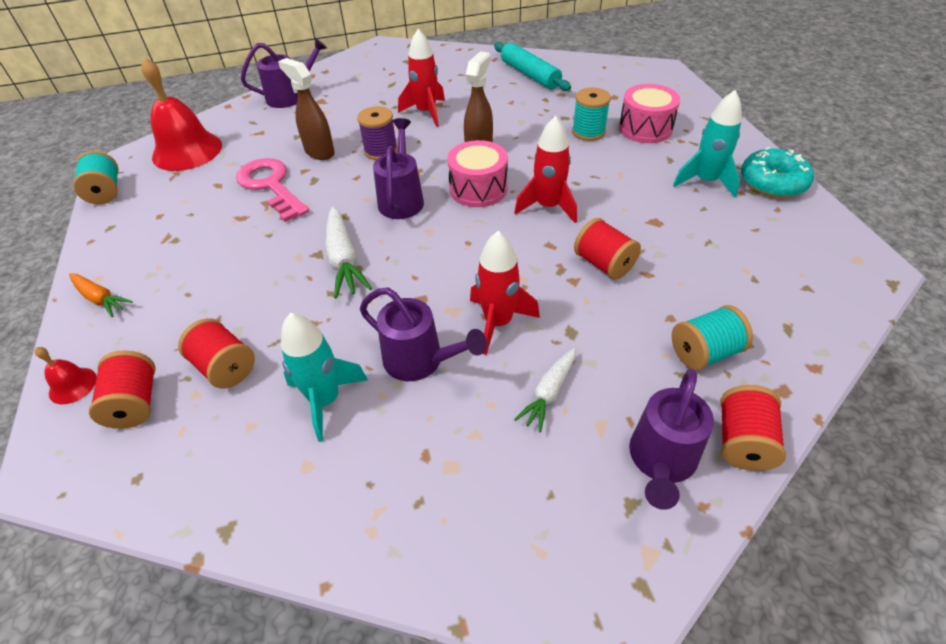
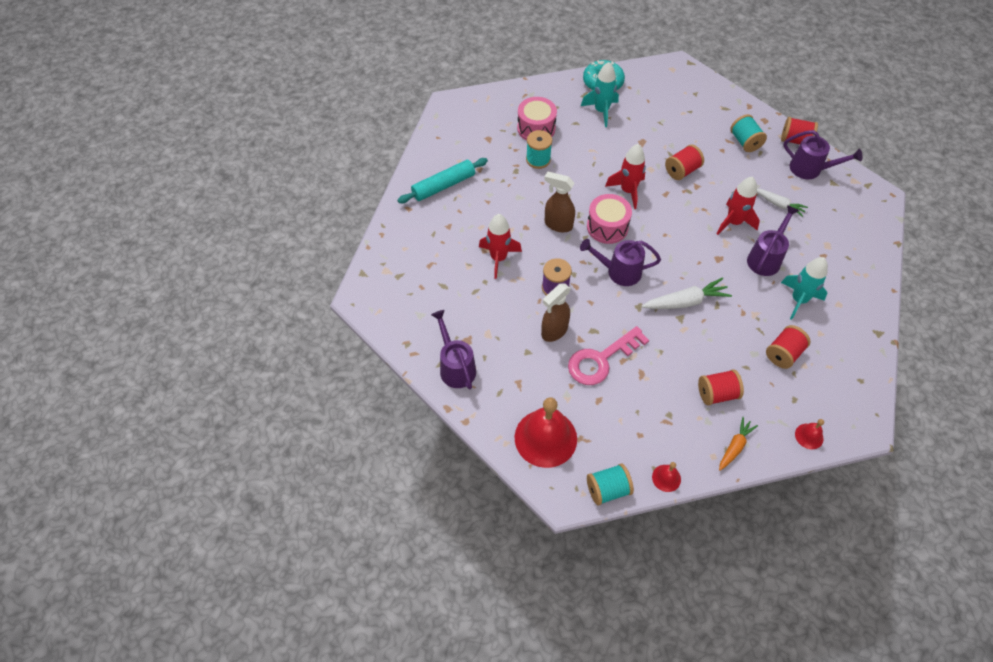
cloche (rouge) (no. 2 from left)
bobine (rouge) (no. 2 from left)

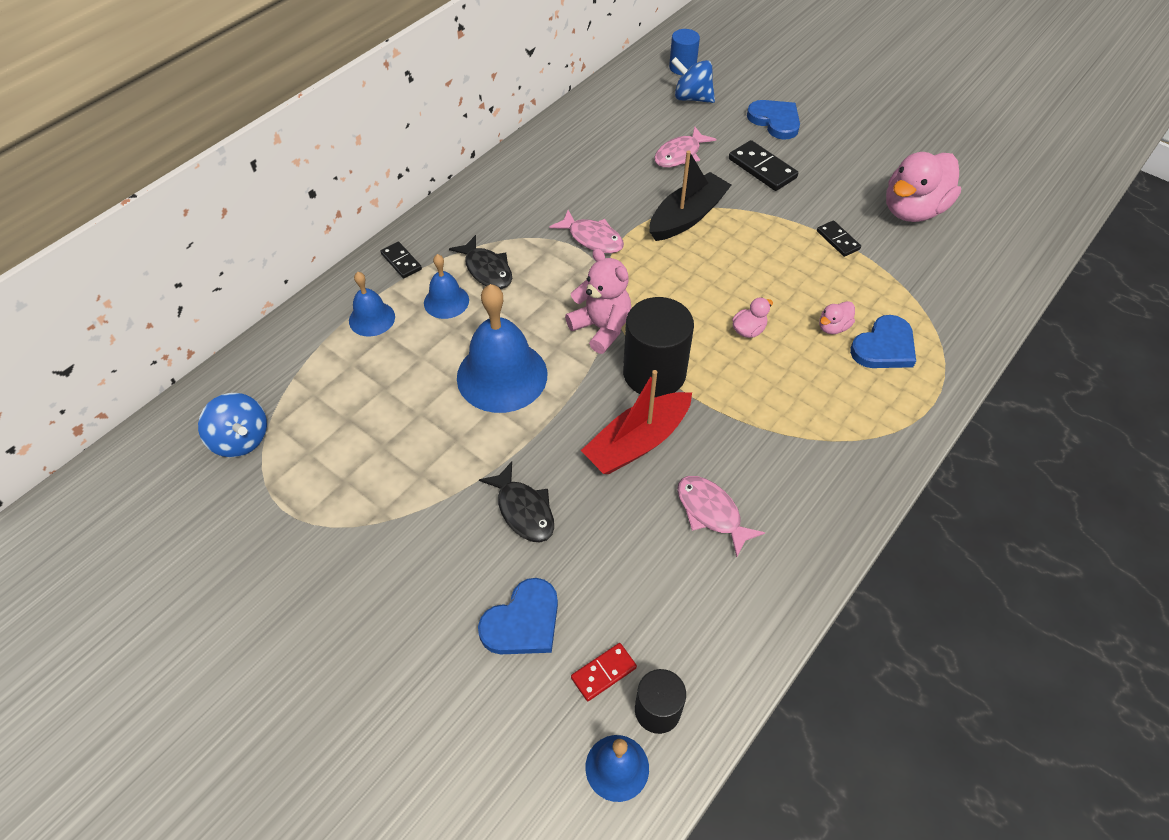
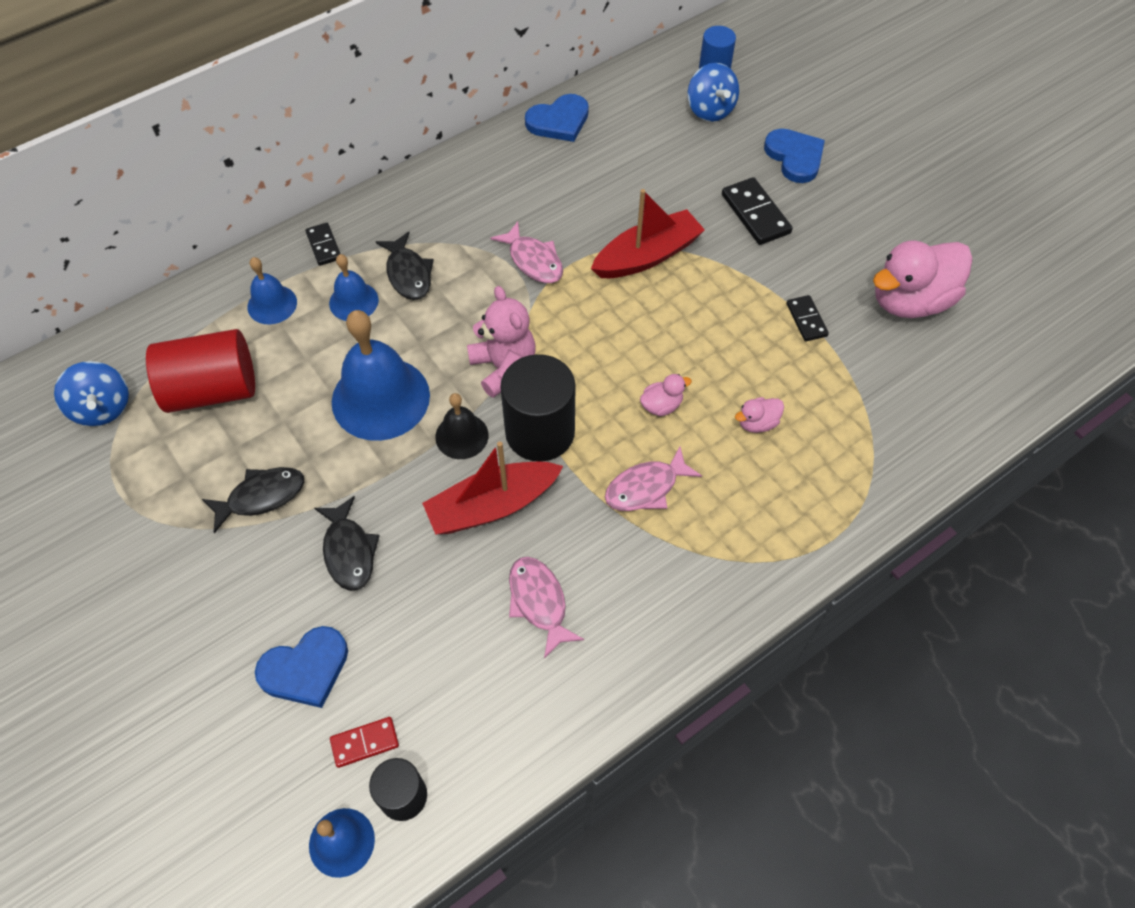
cylindre (rouge)
poisson (noir) (no. 1 from left)
cloche (noir)
cœur (bleu) (no. 2 from left)
bateau (rouge) (no. 2 from left)
poisson (rose) (no. 3 from left)
toupie (bleu) (no. 2 from left)

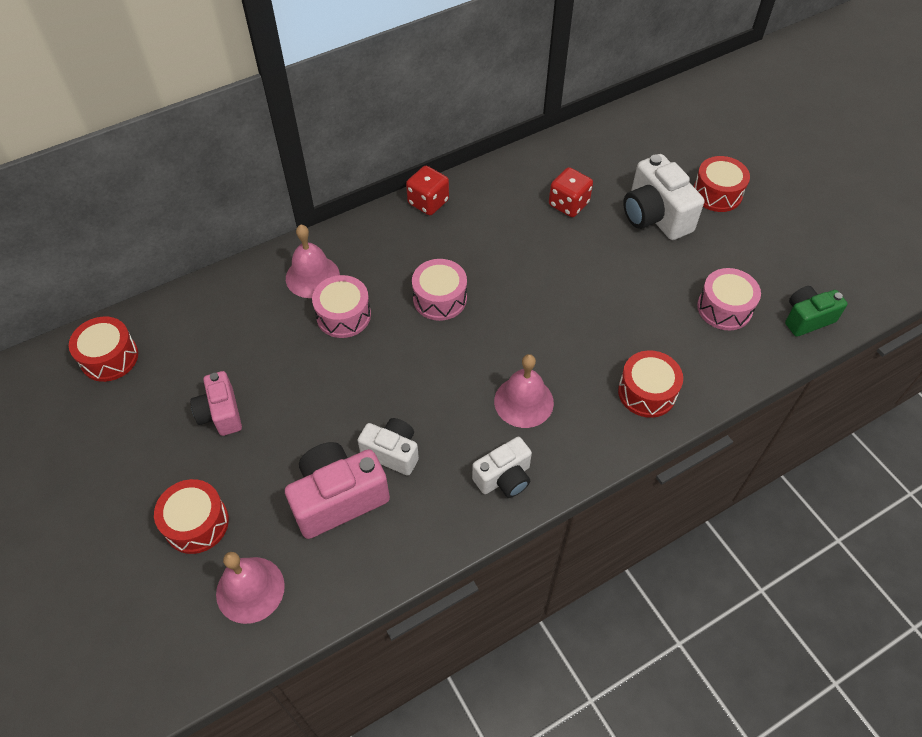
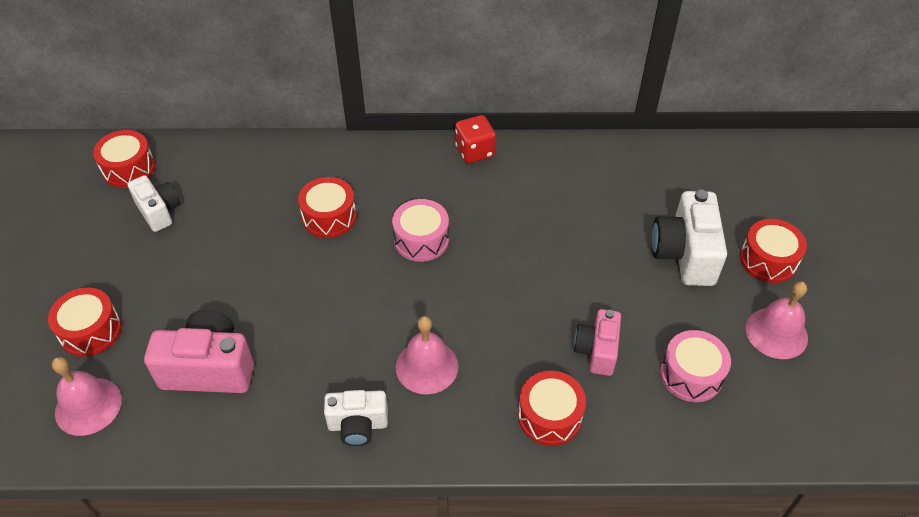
appareil photo (blanc) (no. 1 from left)
tambour (rouge) (no. 3 from left)
appareil photo (rose) (no. 2 from left)
cloche (rose) (no. 3 from left)
dé (rouge) (no. 2 from left in the first image)
appareil photo (vert)

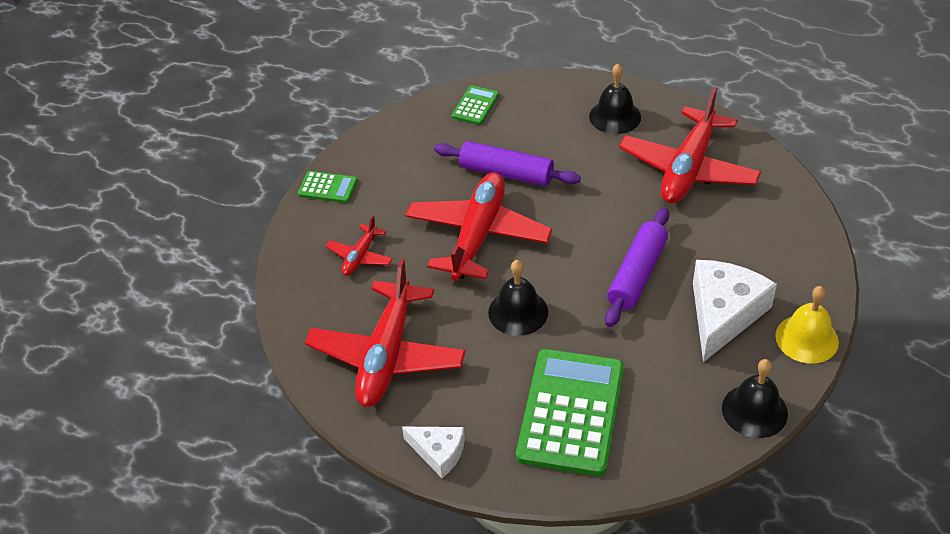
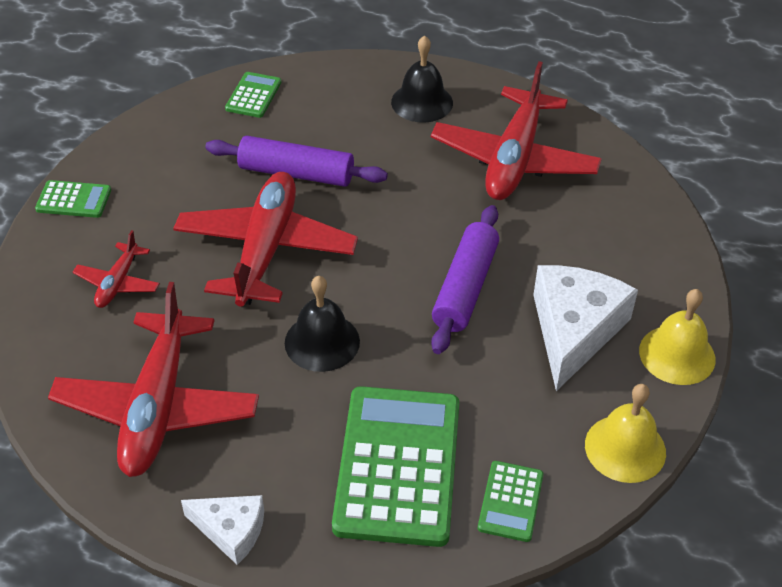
calculatrice (vert) (no. 4 from left)
cloche (jaune) (no. 1 from left)

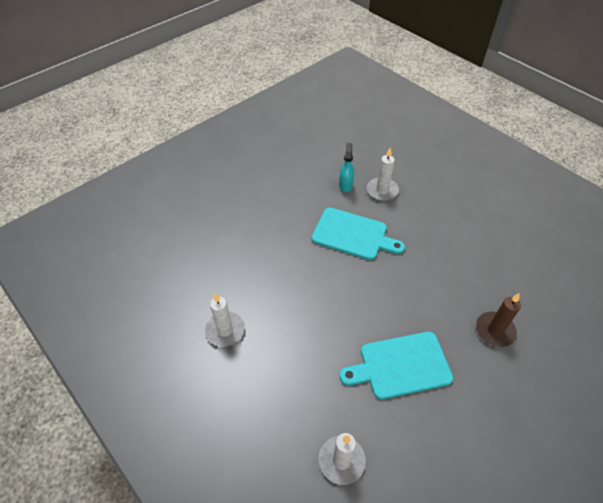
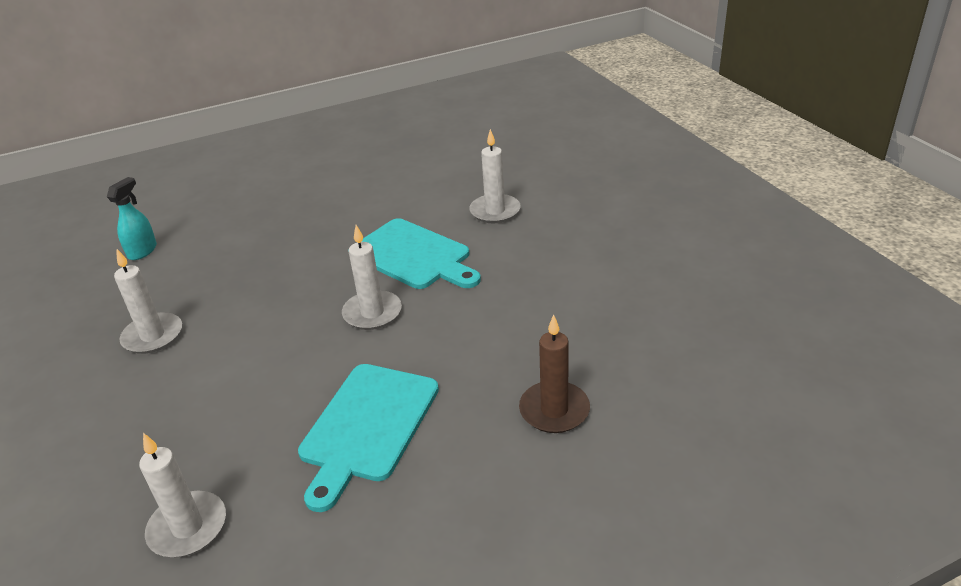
vaporisateur (turquoise)
planche à découper (turquoise) (no. 1 from left)
bougie (blanc) (no. 3 from left)

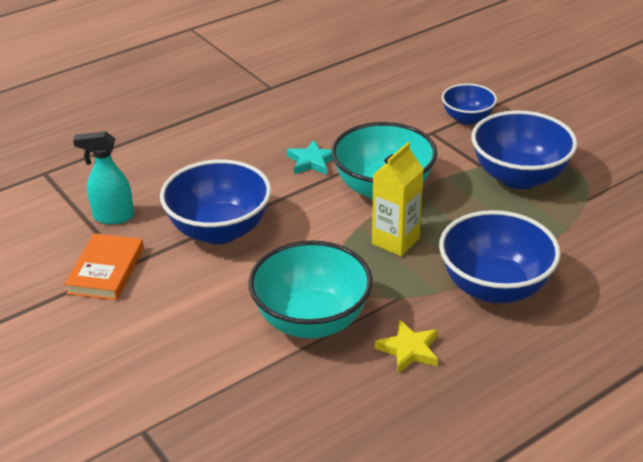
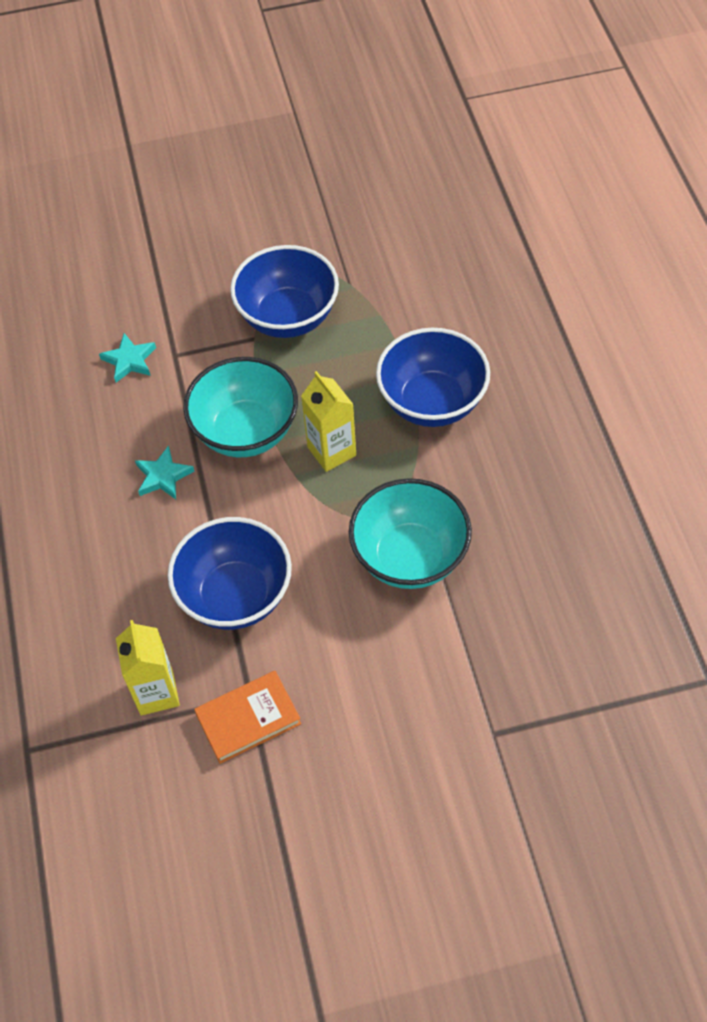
étoile (turquoise) (no. 1 from left)
brique de lait (jaune) (no. 1 from left)
livre (orange)
étoile (jaune)
bol (bleu) (no. 2 from left in the first image)

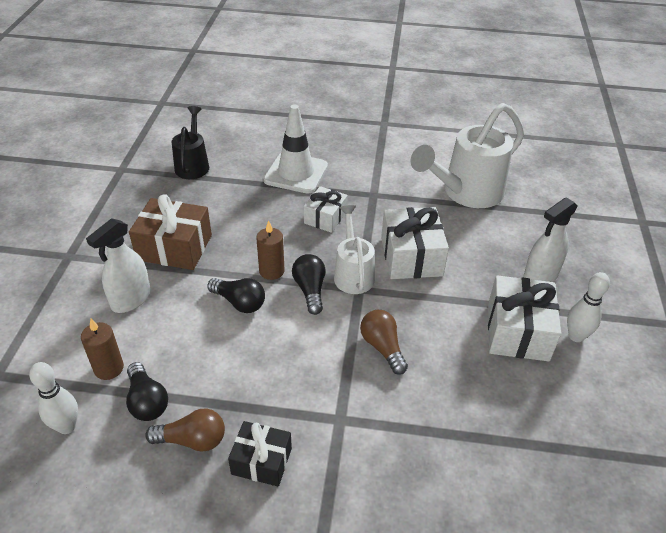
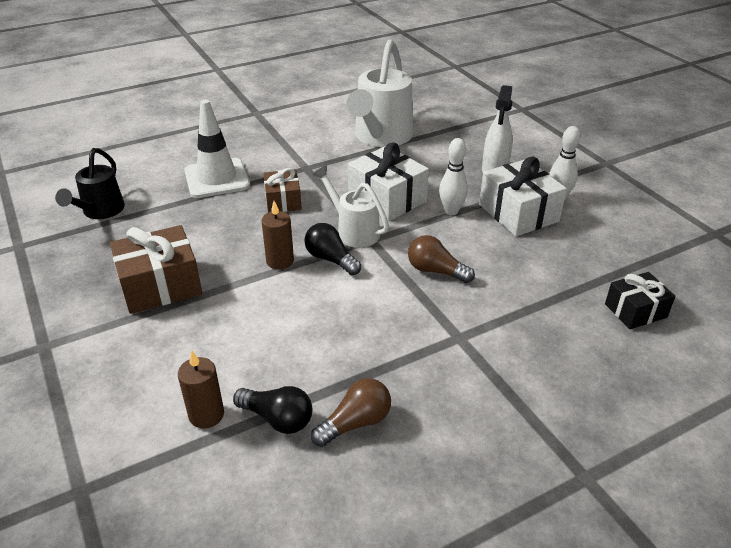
arrosoir (noir)
cadeau (marron) (no. 2 from left)
quille (blanc) (no. 1 from left)
cadeau (noir)
vaporisateur (blanc) (no. 1 from left in the first image)
ampoule (noir) (no. 2 from left in the first image)

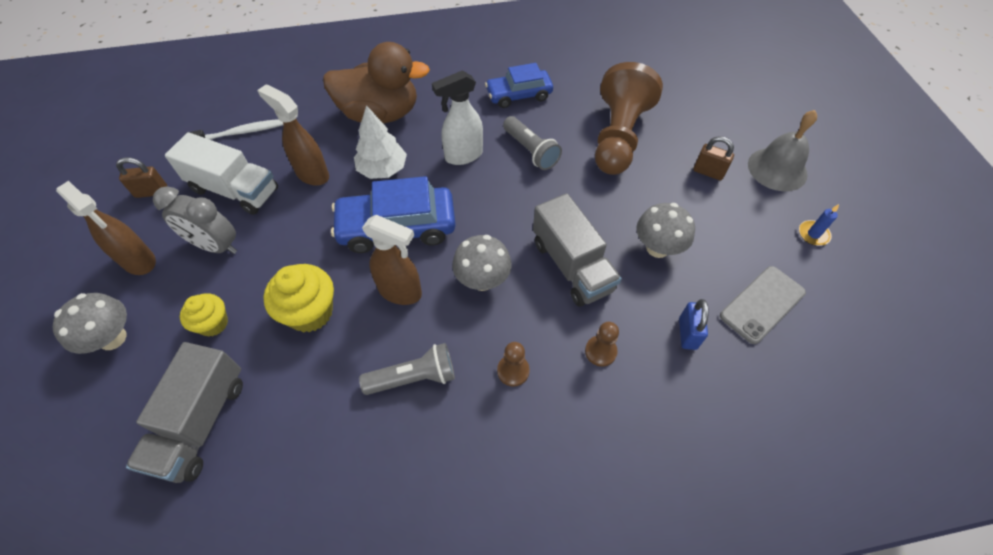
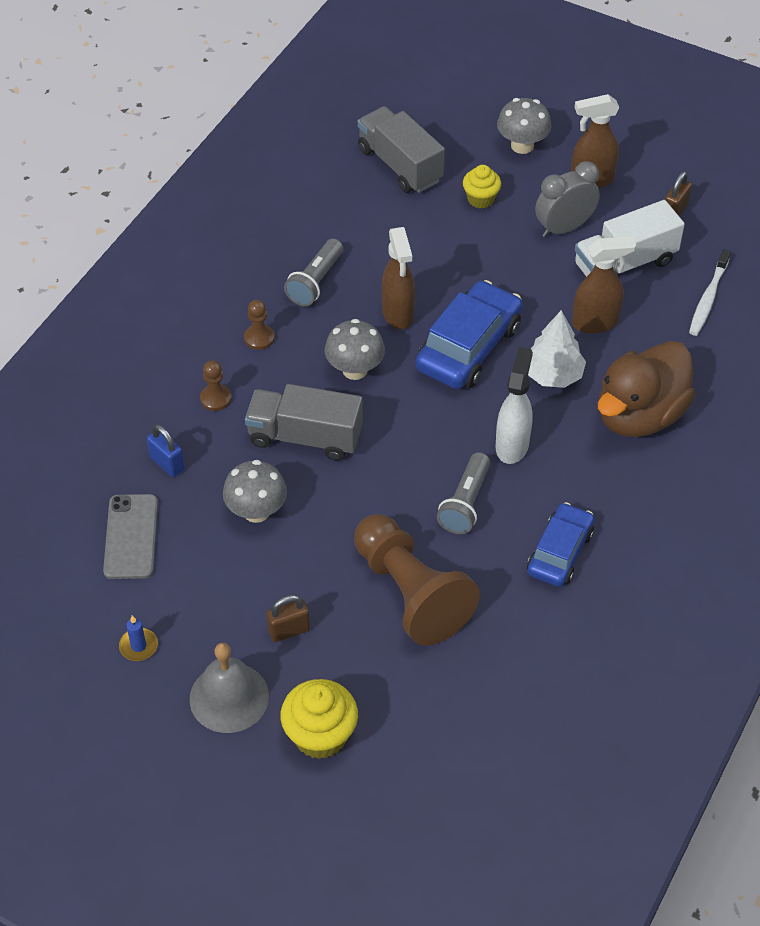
muffin (jaune) (no. 1 from left)
vaporisateur (marron) (no. 1 from left)
lampe de poche (gris) (no. 2 from left)

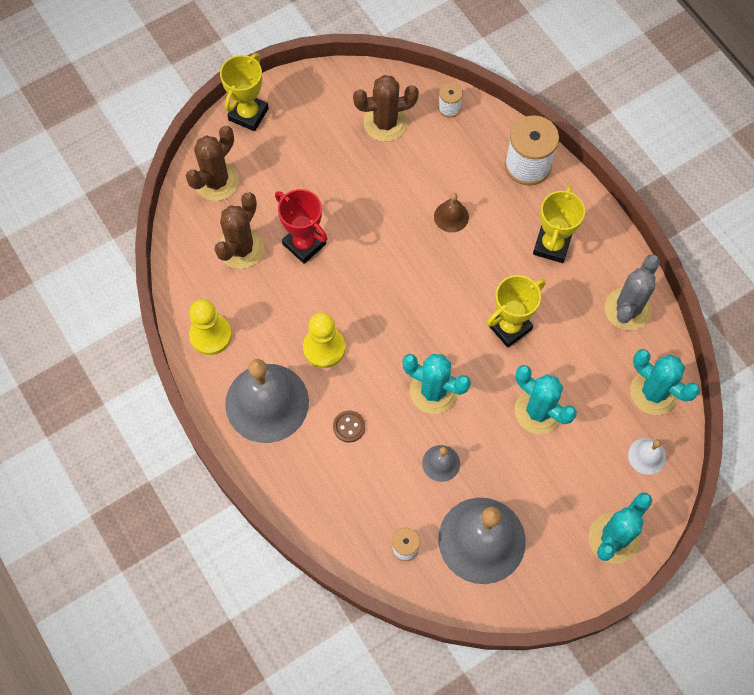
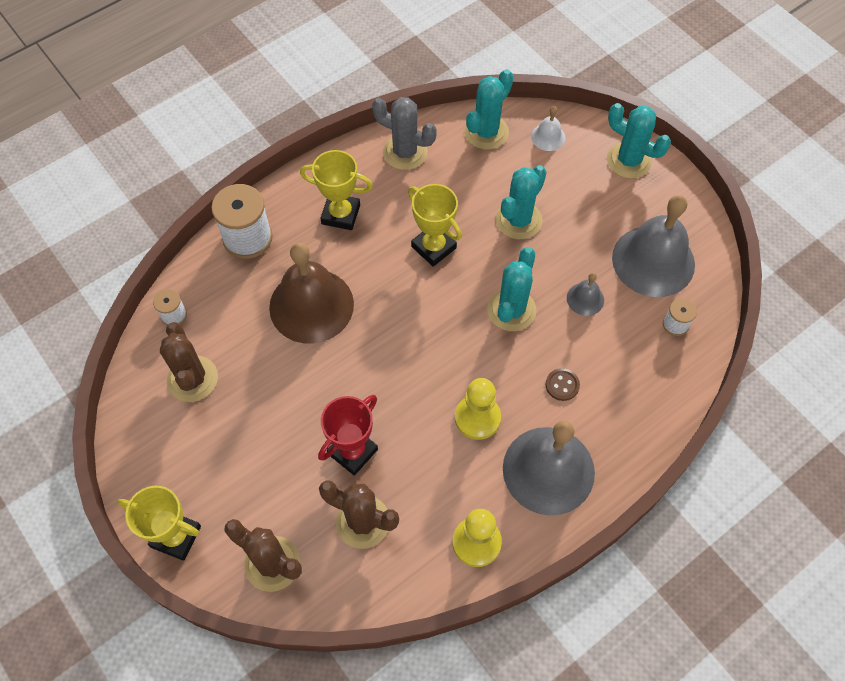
cloche (marron)

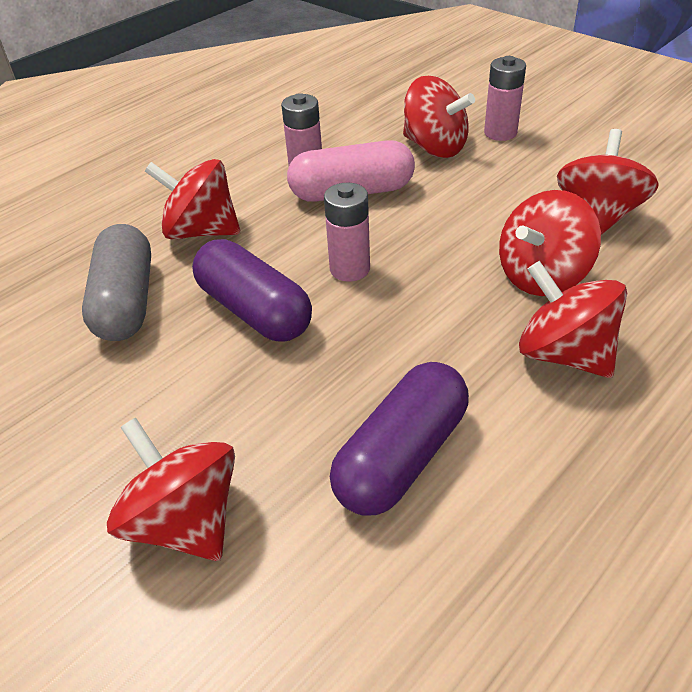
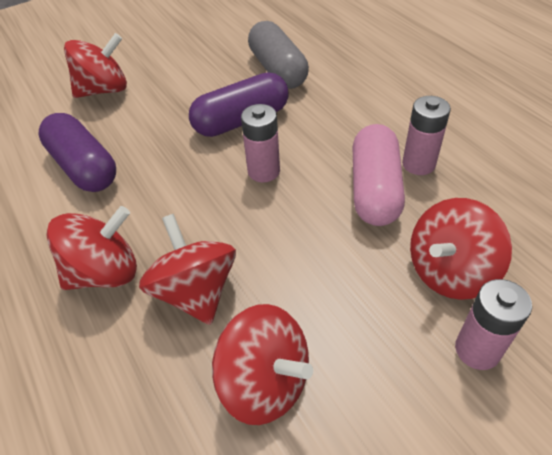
gélule (gris)
toupie (rouge) (no. 2 from left in the first image)

